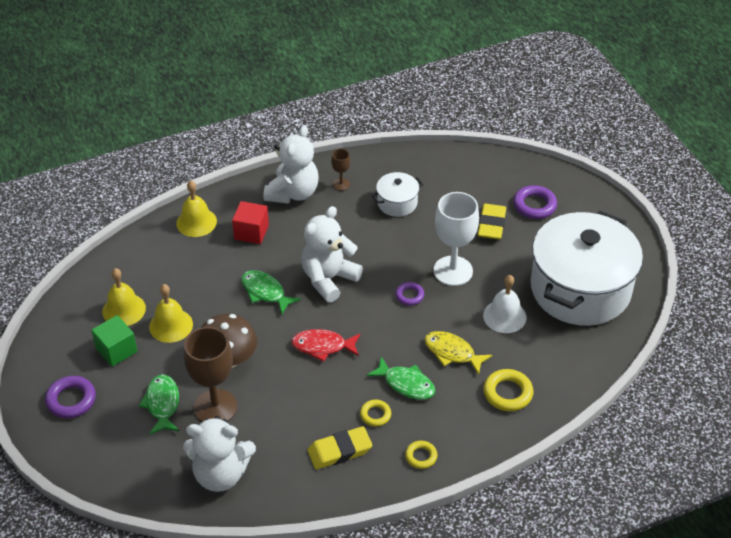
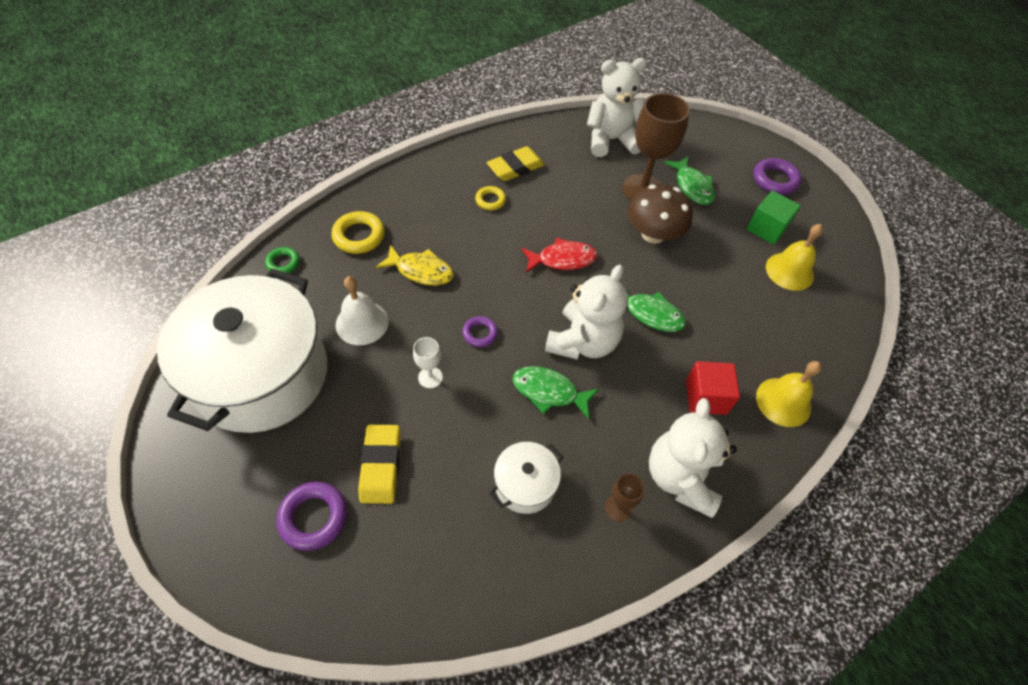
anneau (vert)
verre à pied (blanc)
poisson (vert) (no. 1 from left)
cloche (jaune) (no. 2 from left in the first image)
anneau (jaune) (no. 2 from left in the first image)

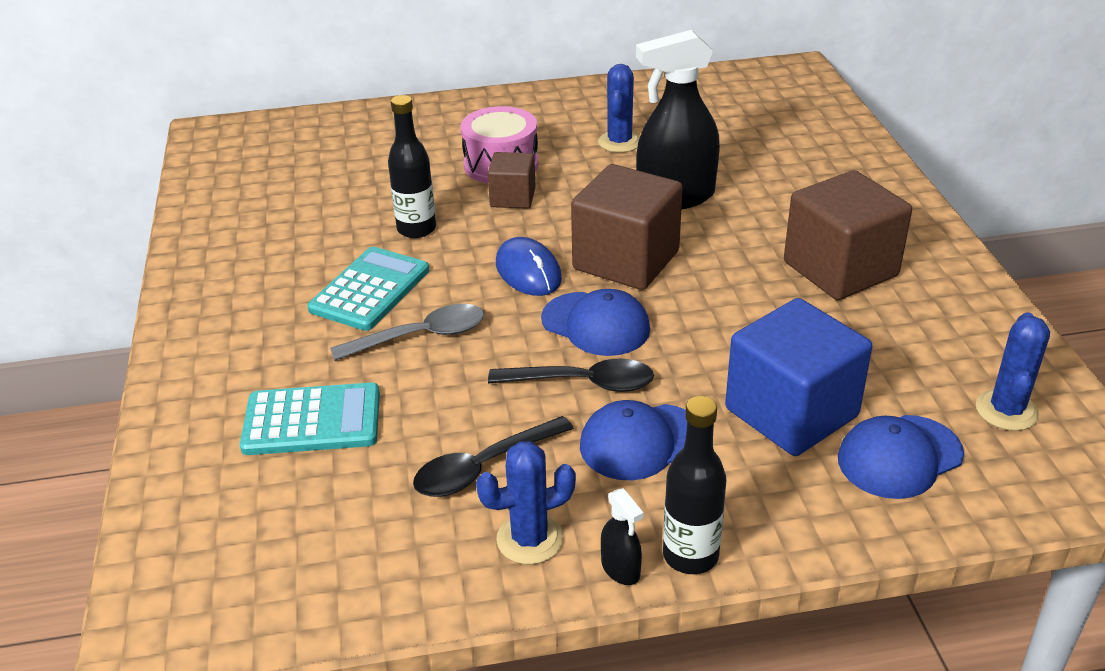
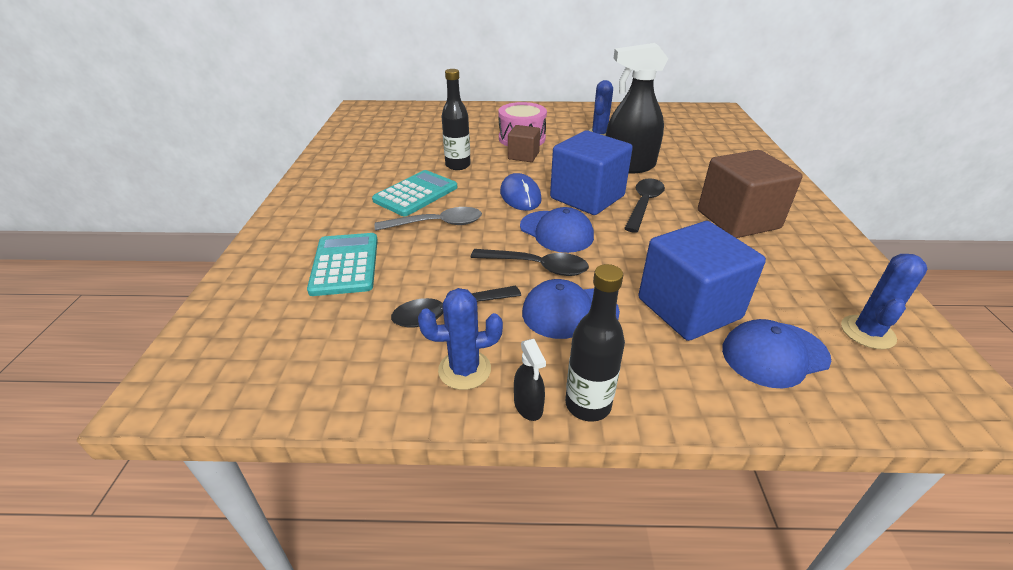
calculatrice (turquoise) (no. 1 from left)
cube (bleu) (no. 1 from left)
cuillère (noir) (no. 3 from left)

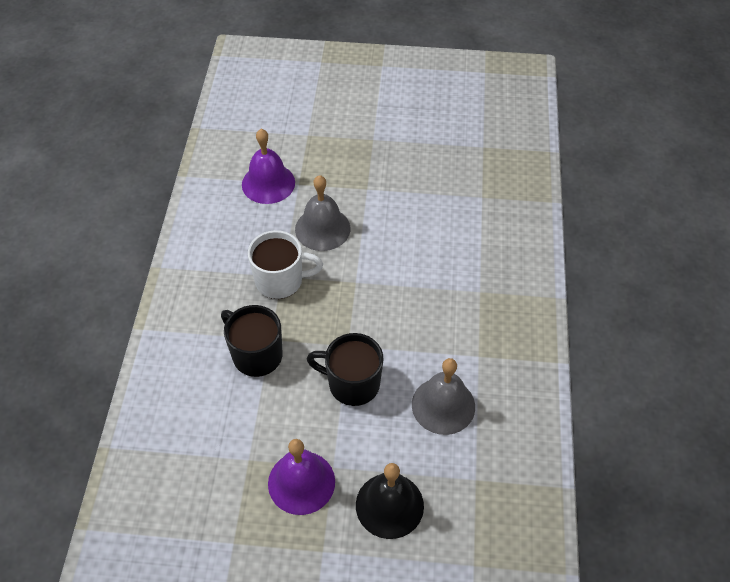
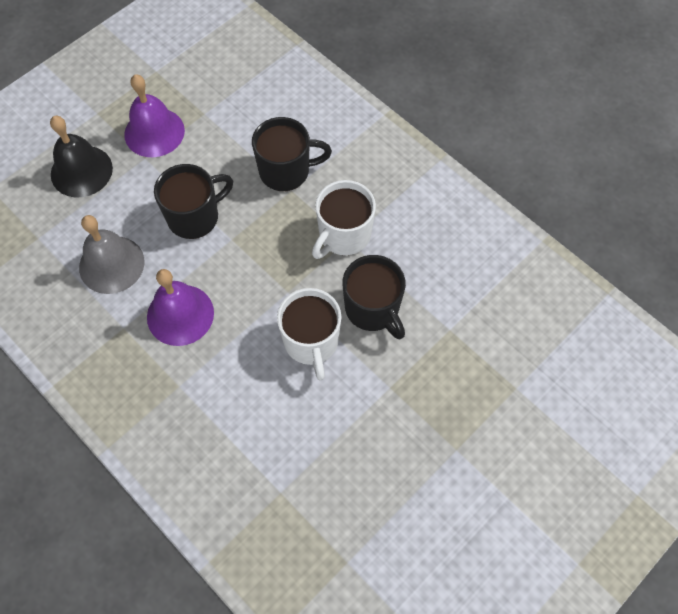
cloche (violet) (no. 2 from left)
tasse (blanc) (no. 1 from left)
tasse (noir) (no. 3 from left)

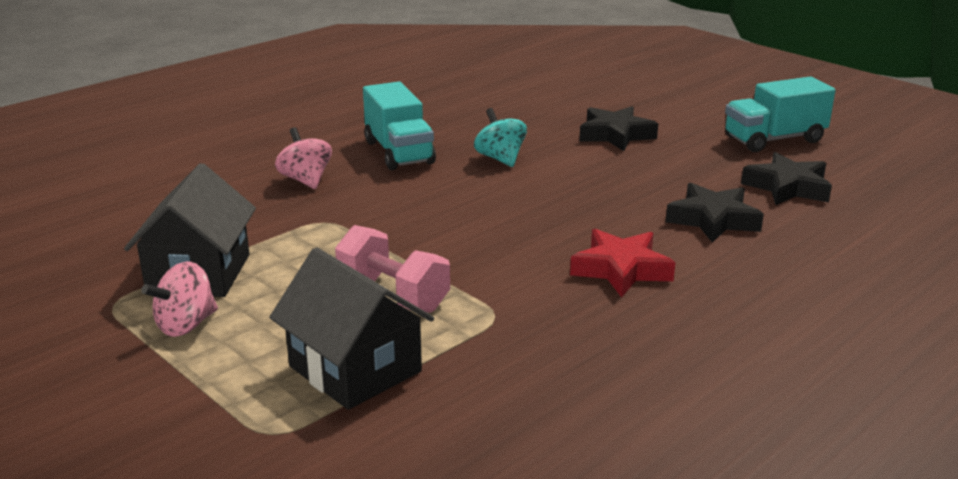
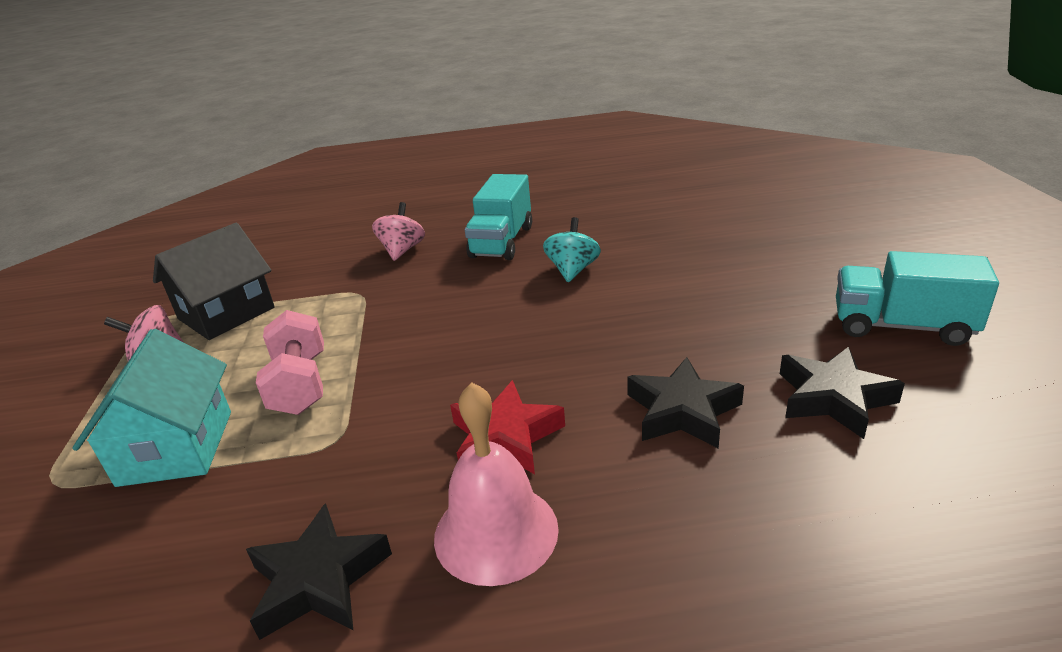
maison (turquoise)
étoile (noir) (no. 1 from left)
cloche (rose)

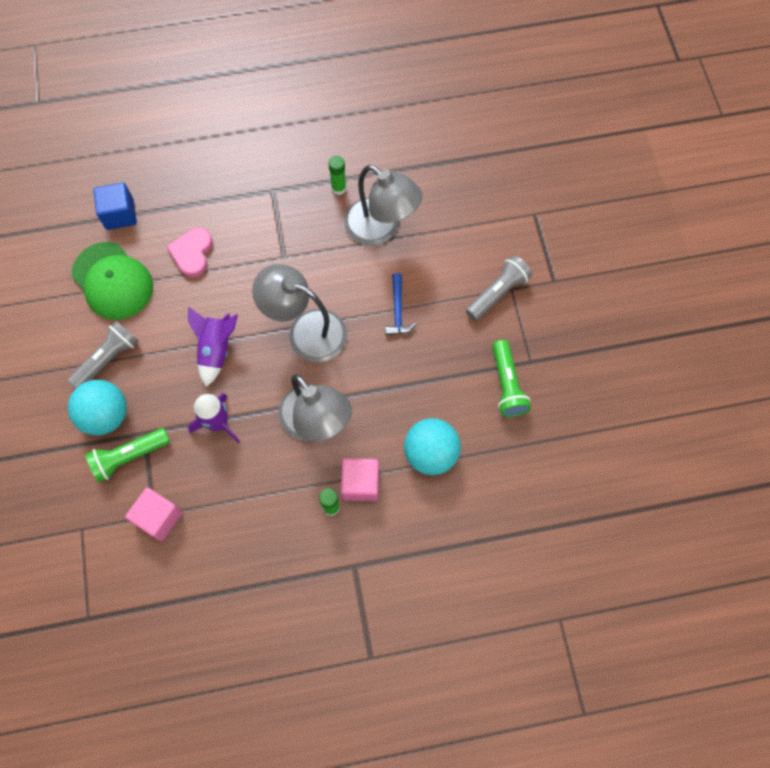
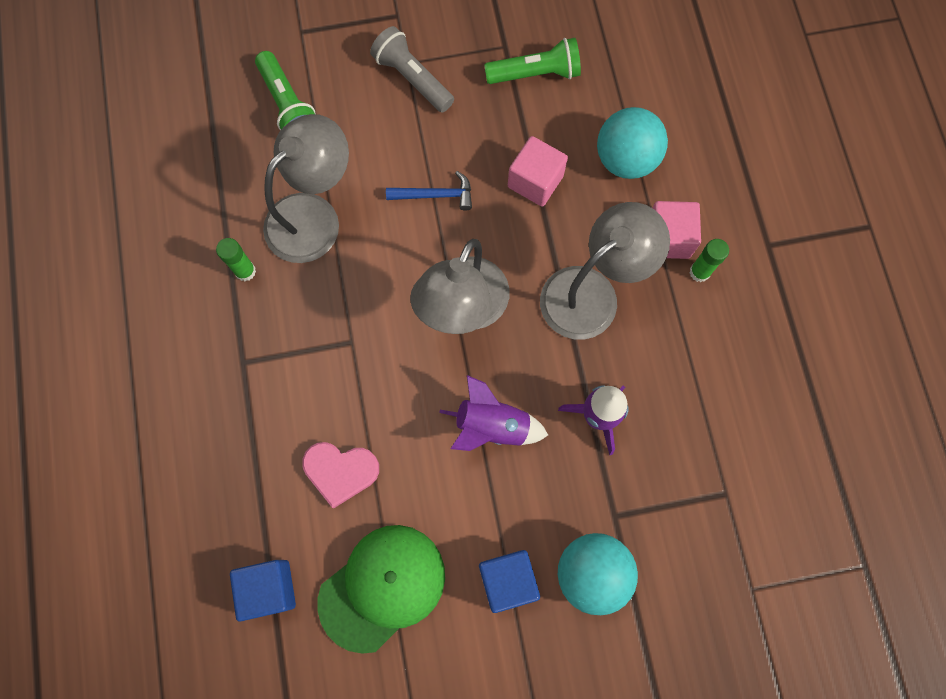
lampe de poche (vert) (no. 1 from left)
cube (bleu) (no. 2 from left)
cube (rose) (no. 1 from left)

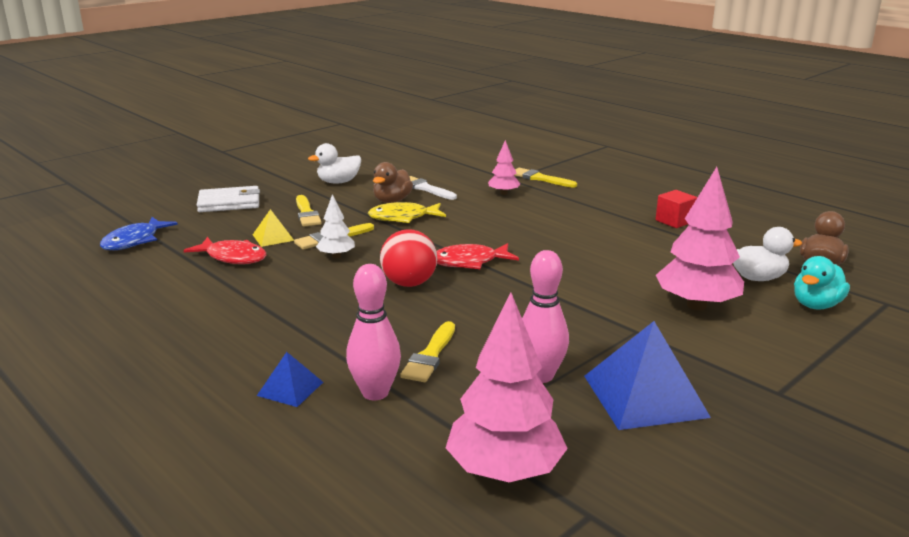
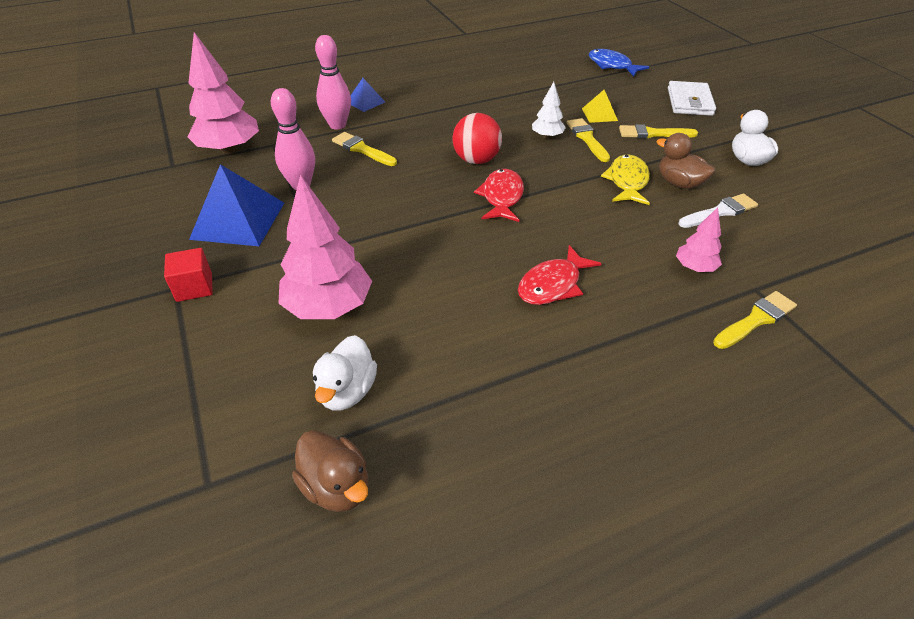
cube (rouge)
poisson (rouge) (no. 2 from left)
canard (turquoise)

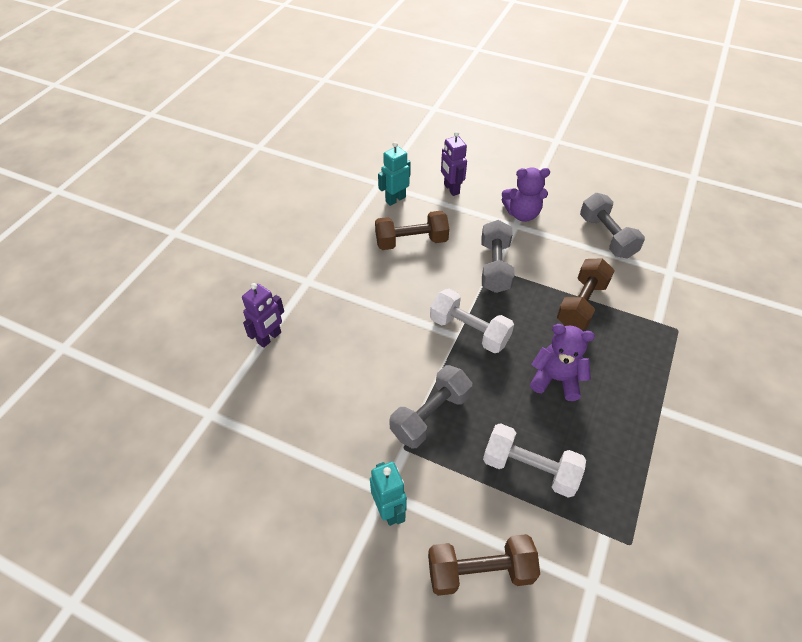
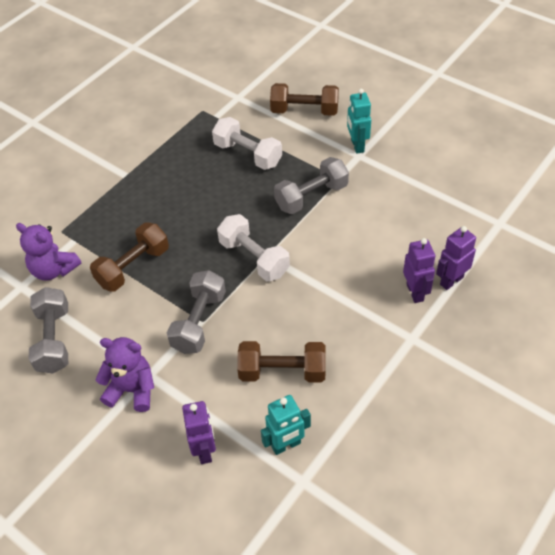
ours en peluche (violet) (no. 1 from left)
robot (violet) (no. 2 from left)

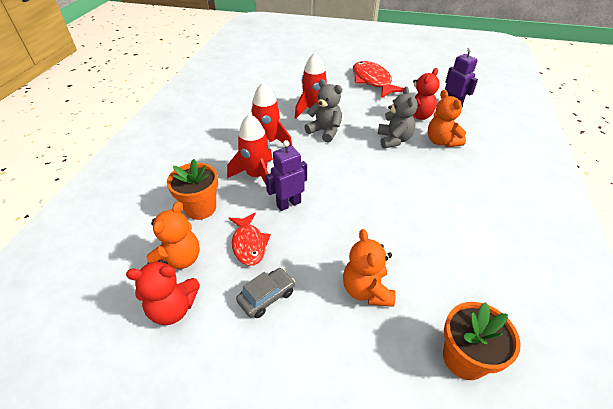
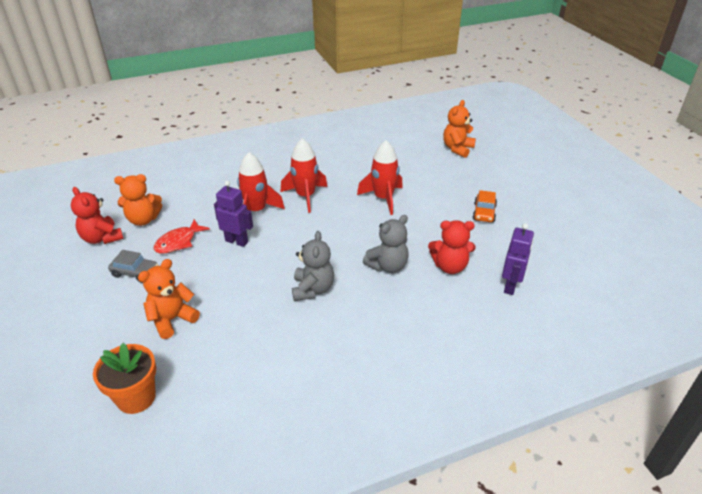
ours en peluche (gris) (no. 1 from left)
ours en peluche (orange) (no. 3 from left)
voiture (orange)
pot de fleurs (orange) (no. 1 from left in the first image)

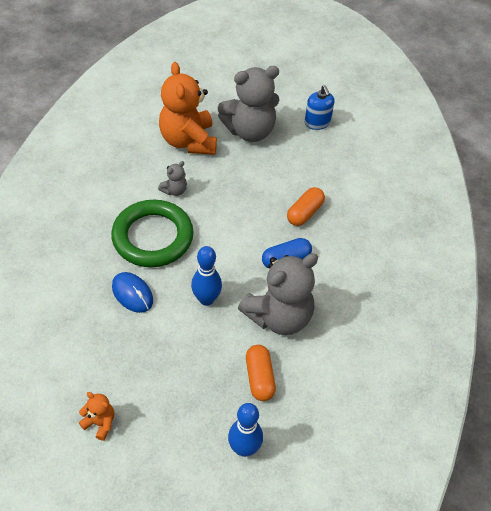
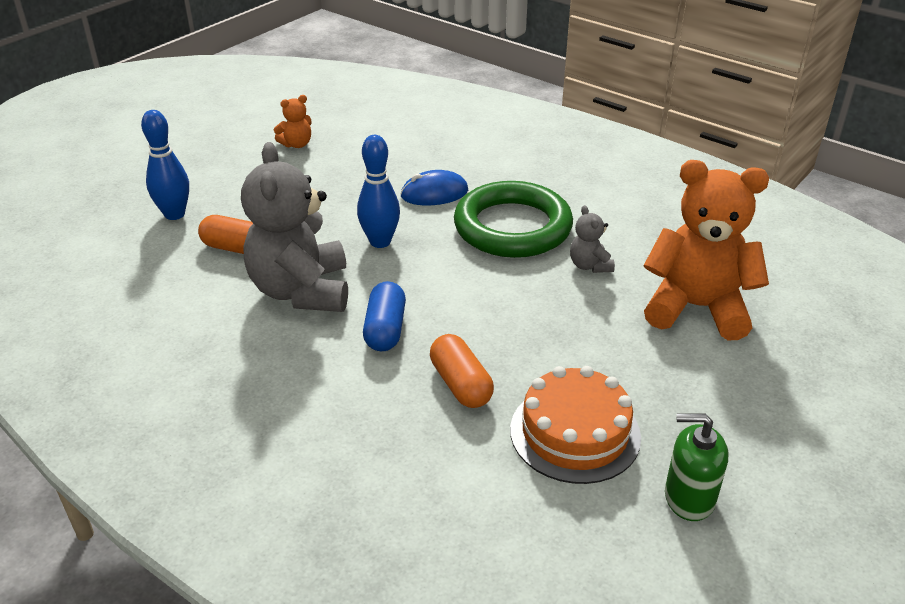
gâteau (orange)
distributeur de savon (vert)
ours en peluche (gris) (no. 2 from left in the first image)

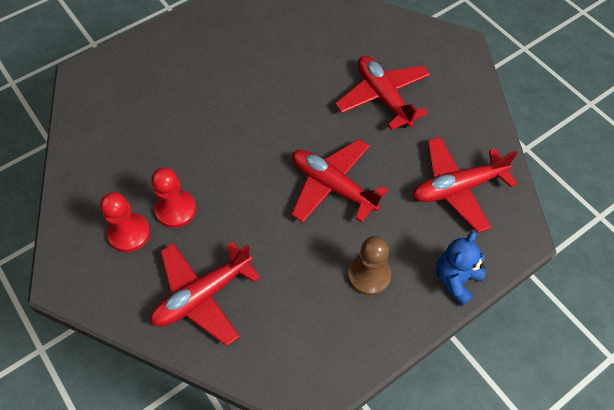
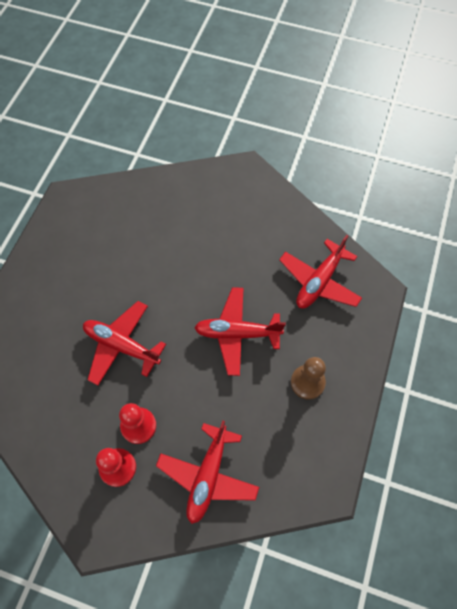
avion (rouge) (no. 1 from left)
ours en peluche (bleu)

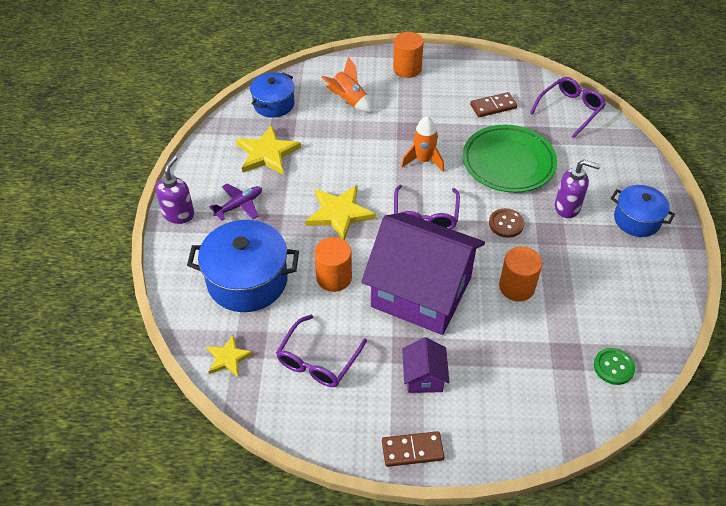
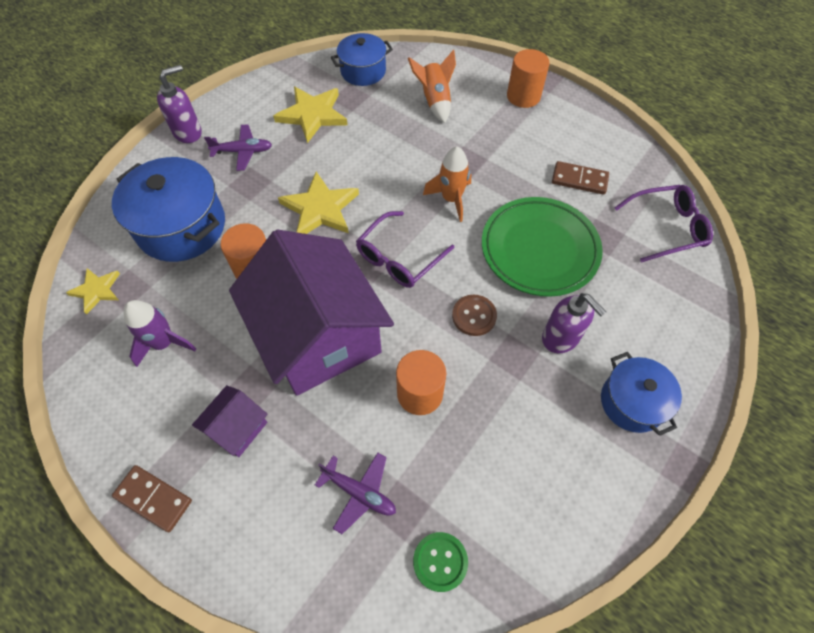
fusée (violet)
avion (violet) (no. 2 from left)

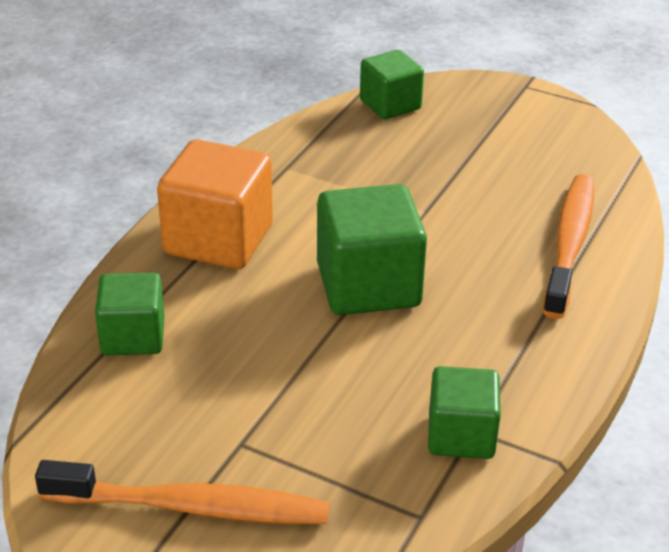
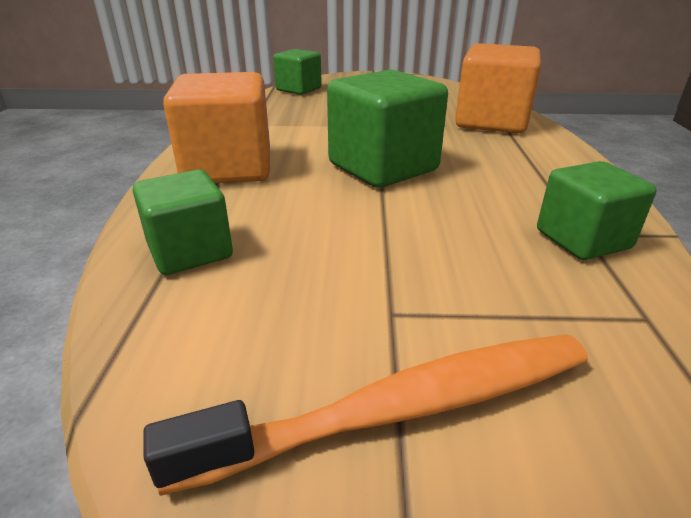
cube (orange) (no. 2 from left)

